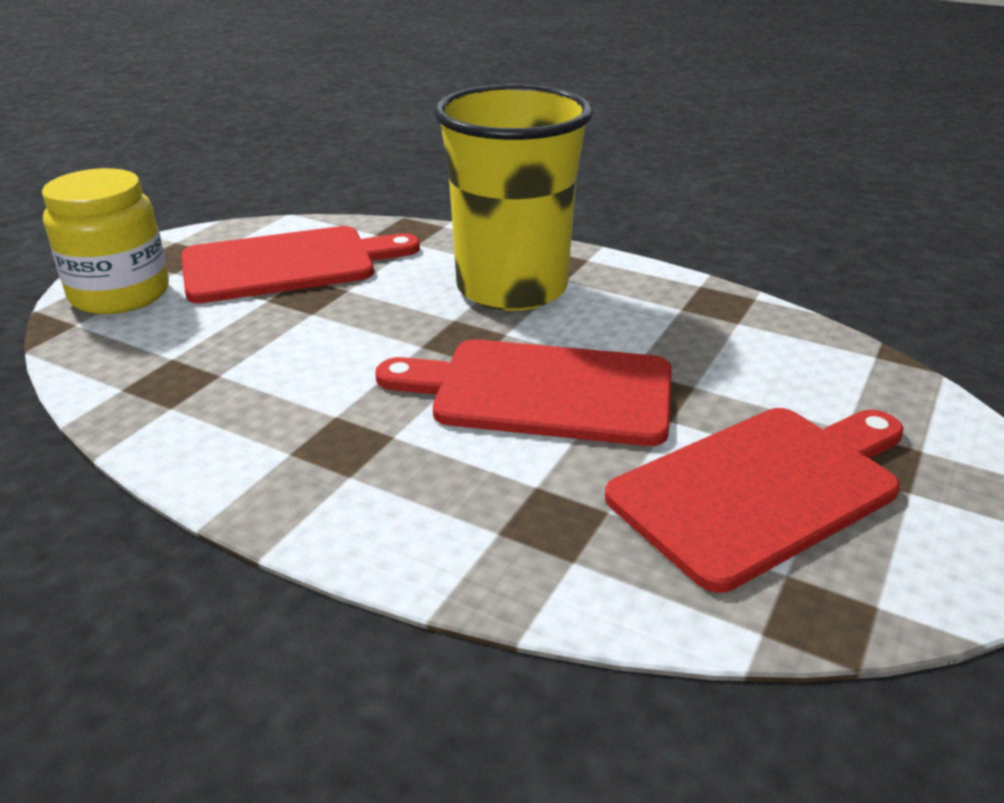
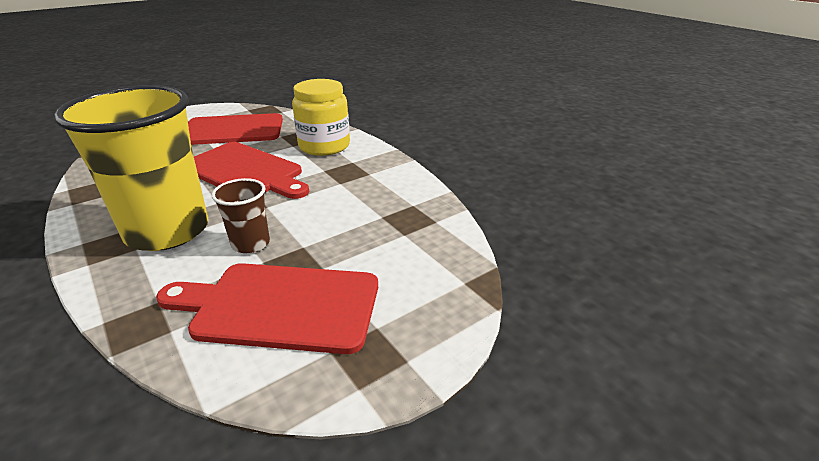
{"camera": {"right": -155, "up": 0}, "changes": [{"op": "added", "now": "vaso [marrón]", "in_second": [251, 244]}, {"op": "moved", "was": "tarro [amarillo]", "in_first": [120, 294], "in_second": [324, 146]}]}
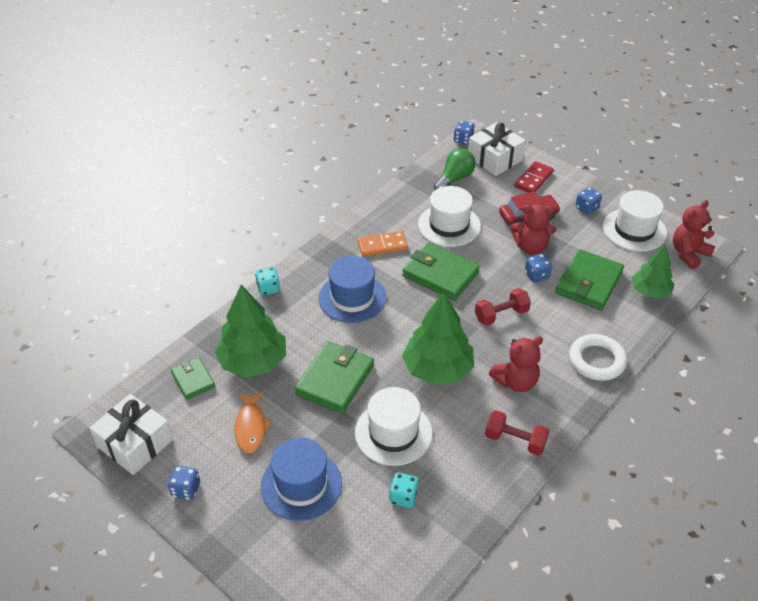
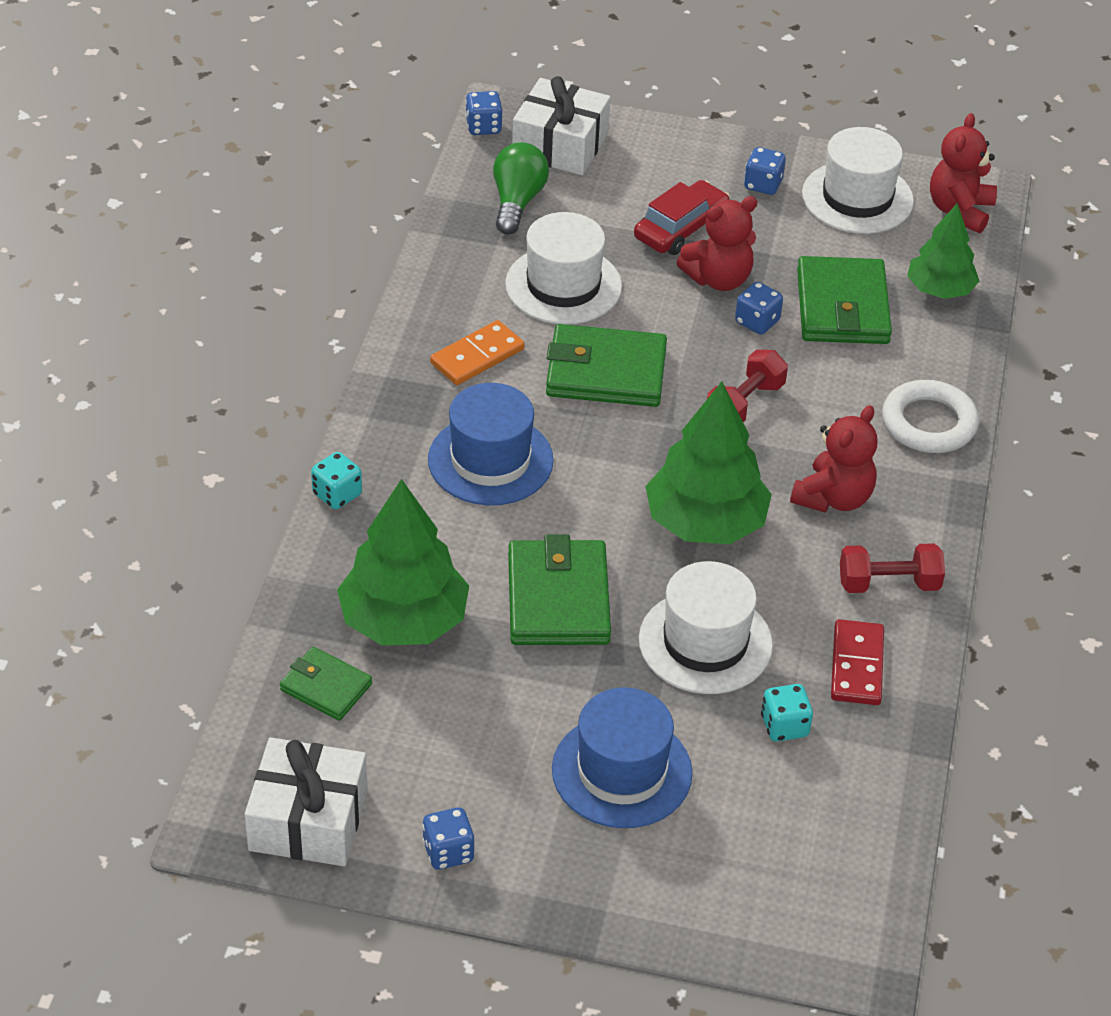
{"camera": {"right": -30, "up": 0}, "changes": [{"op": "removed", "was": "pez [naranja]", "in_first": [251, 427]}, {"op": "moved", "was": "ficha de dominó [rojo]", "in_first": [533, 179], "in_second": [856, 665]}]}
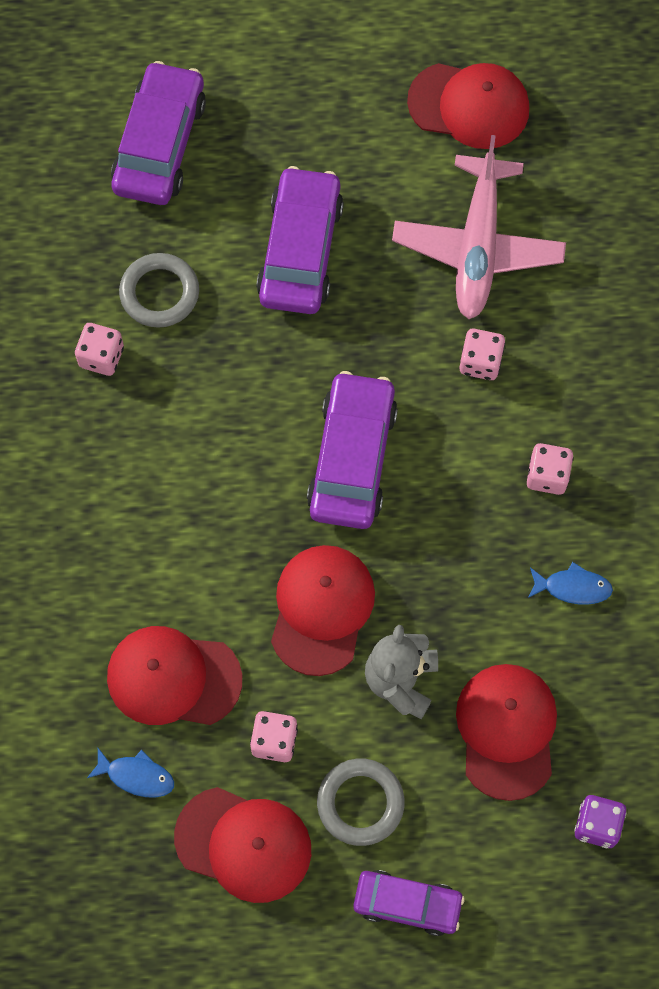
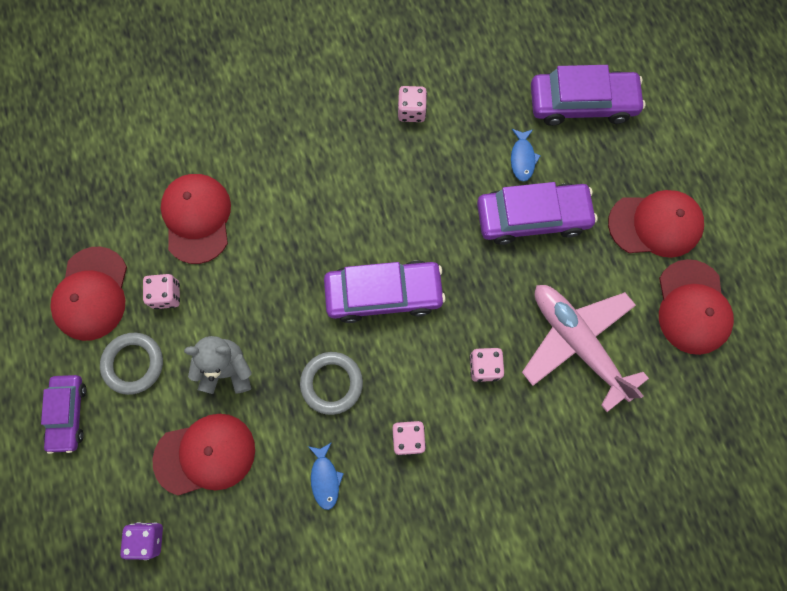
{"camera": {"right": 75, "up": 5}, "changes": [{"op": "moved", "was": "pez [azul]", "in_first": [136, 776], "in_second": [522, 158]}, {"op": "moved", "was": "anillo [gris]", "in_first": [159, 293], "in_second": [332, 383]}, {"op": "moved", "was": "gorra [rojo]", "in_first": [321, 609], "in_second": [655, 224]}, {"op": "turned", "was": "avión [rosa]", "in_first": [478, 247], "in_second": [577, 342], "clockwise": 60}]}
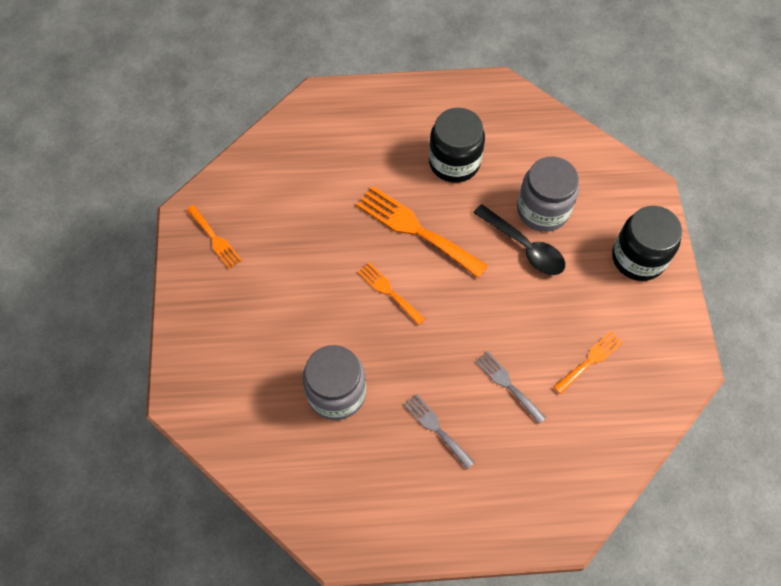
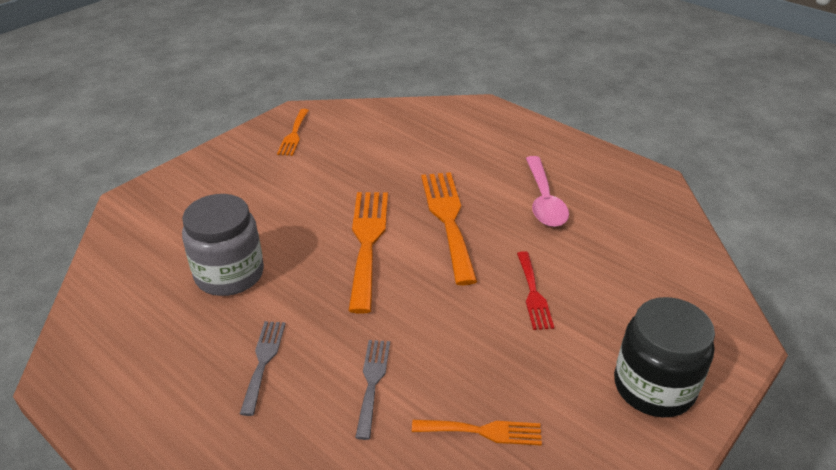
{"camera": {"right": 45, "up": -25}, "changes": [{"op": "removed", "was": "tarro [gris]", "in_first": [542, 210]}, {"op": "replaced", "was": "tarro [negro]", "now": "cuchara [rosa]", "in_first": [454, 162], "in_second": [544, 200]}, {"op": "replaced", "was": "cuchara [negro]", "now": "tenedor [rojo]", "in_first": [524, 246], "in_second": [533, 294]}, {"op": "resized", "was": "tenedor [naranja]", "in_first": [389, 291], "in_second": [367, 242], "ratio": 1.79}]}
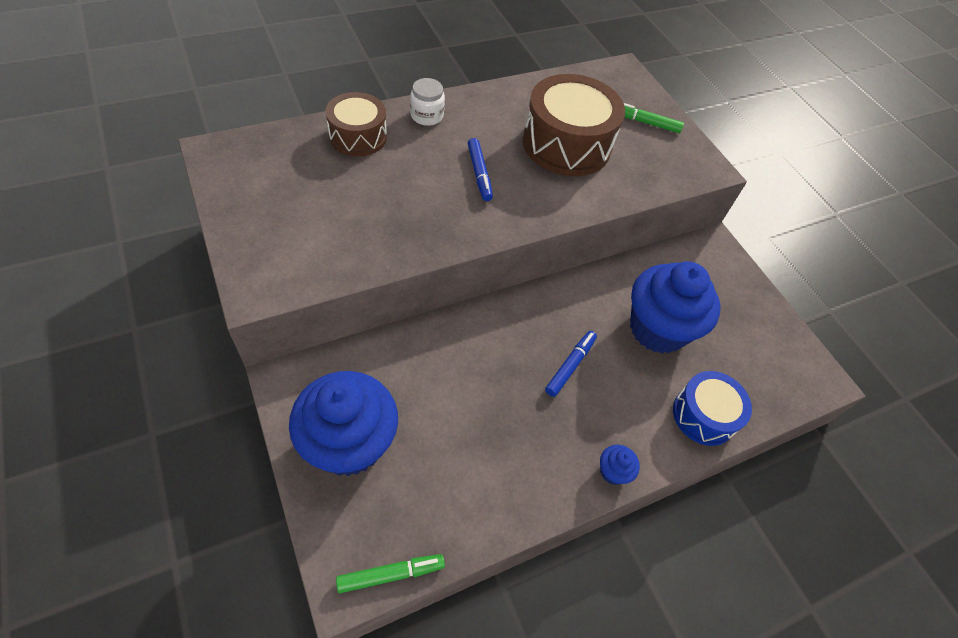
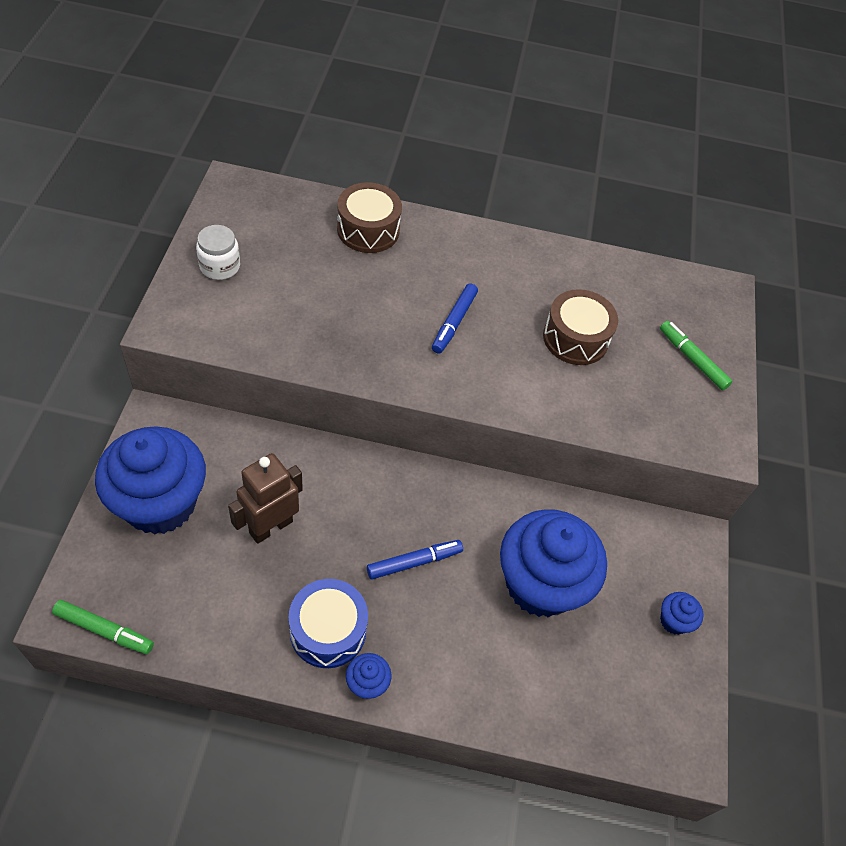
{"camera": {"right": 35, "up": 0}, "changes": [{"op": "added", "now": "robot [marrón]", "in_second": [270, 527]}, {"op": "added", "now": "magdalena [azul]", "in_second": [674, 621]}, {"op": "moved", "was": "tarro [blanco]", "in_first": [427, 116], "in_second": [220, 266]}, {"op": "moved", "was": "tambor [azul]", "in_first": [704, 415], "in_second": [328, 630]}, {"op": "resized", "was": "tambor [marrón]", "in_first": [566, 144], "in_second": [575, 338], "ratio": 0.61}]}
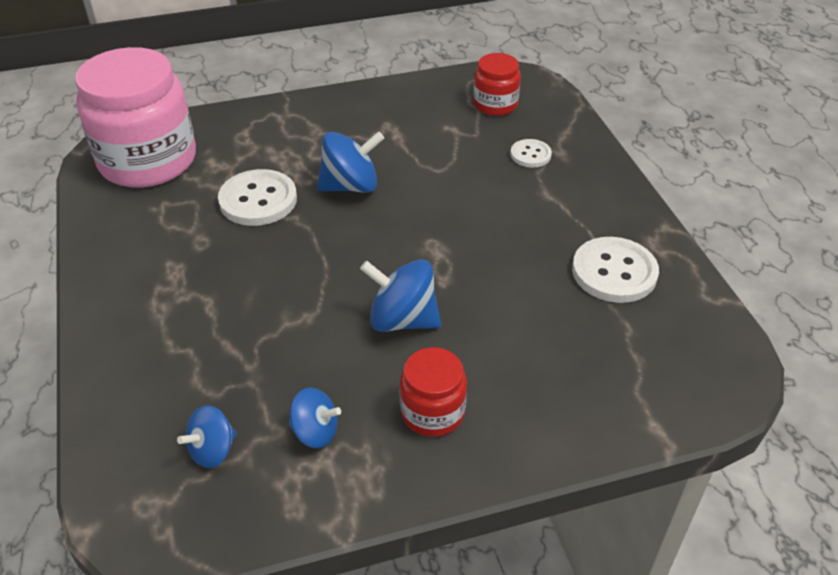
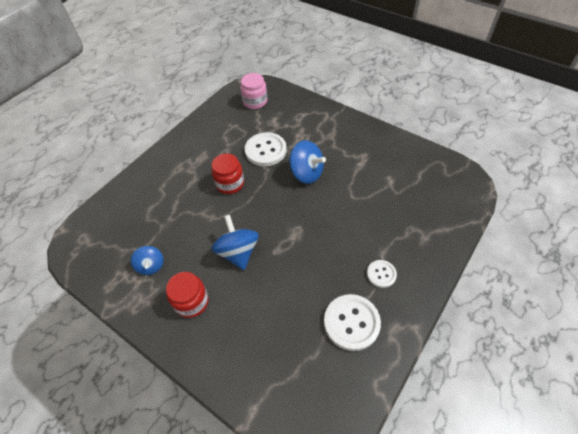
{"camera": {"right": 55, "up": 10}, "changes": [{"op": "removed", "was": "peonza [azul]", "in_first": [213, 450]}, {"op": "moved", "was": "tarro [rojo]", "in_first": [495, 104], "in_second": [230, 183]}, {"op": "moved", "was": "botón [blanco]", "in_first": [530, 155], "in_second": [381, 274]}, {"op": "resized", "was": "tarro [rosa]", "in_first": [148, 160], "in_second": [255, 101], "ratio": 0.49}]}
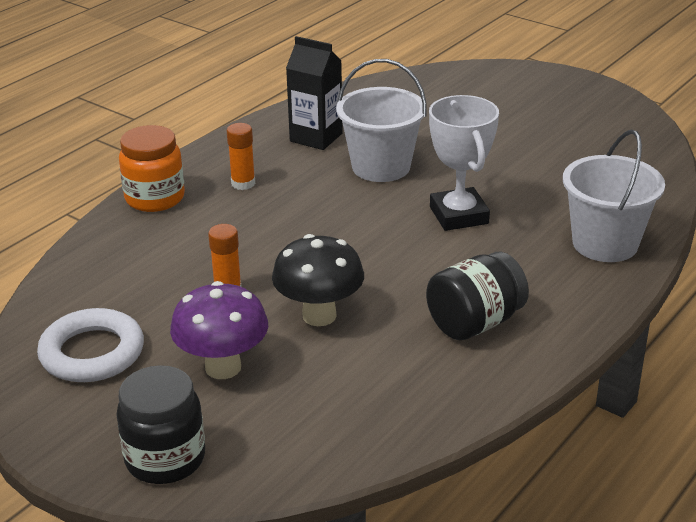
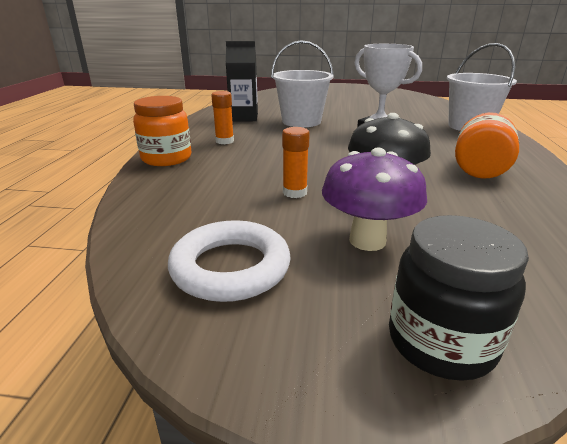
{"camera": {"right": -30, "up": -5}, "changes": [{"op": "recoloured", "was": "tarro [negro]", "now": "tarro [naranja]", "in_first": [475, 323], "in_second": [479, 169]}]}
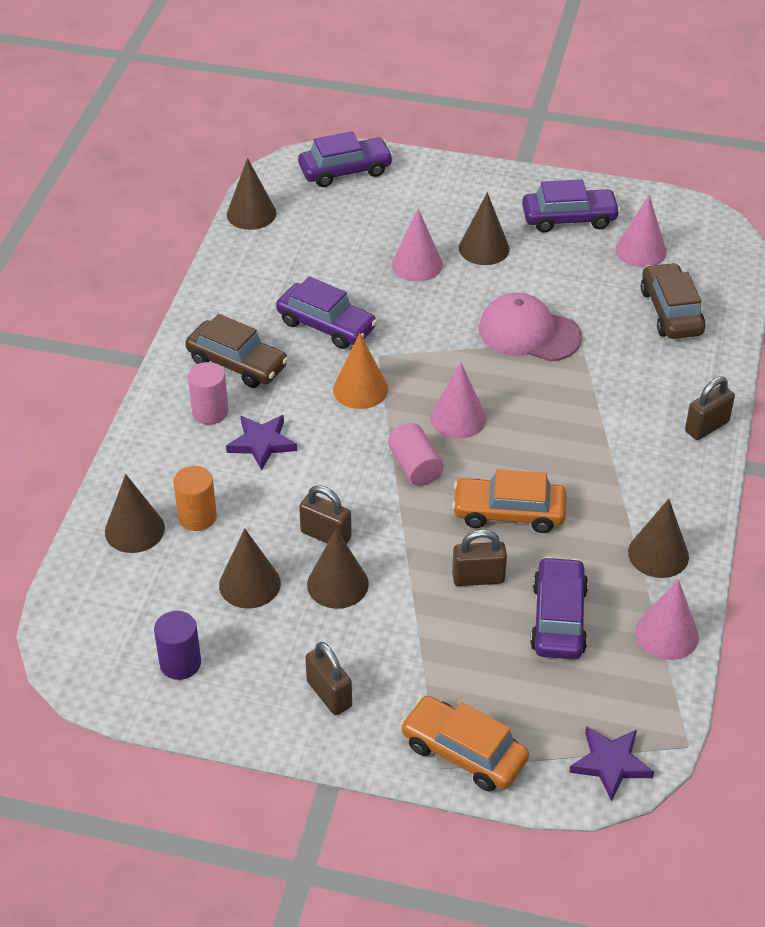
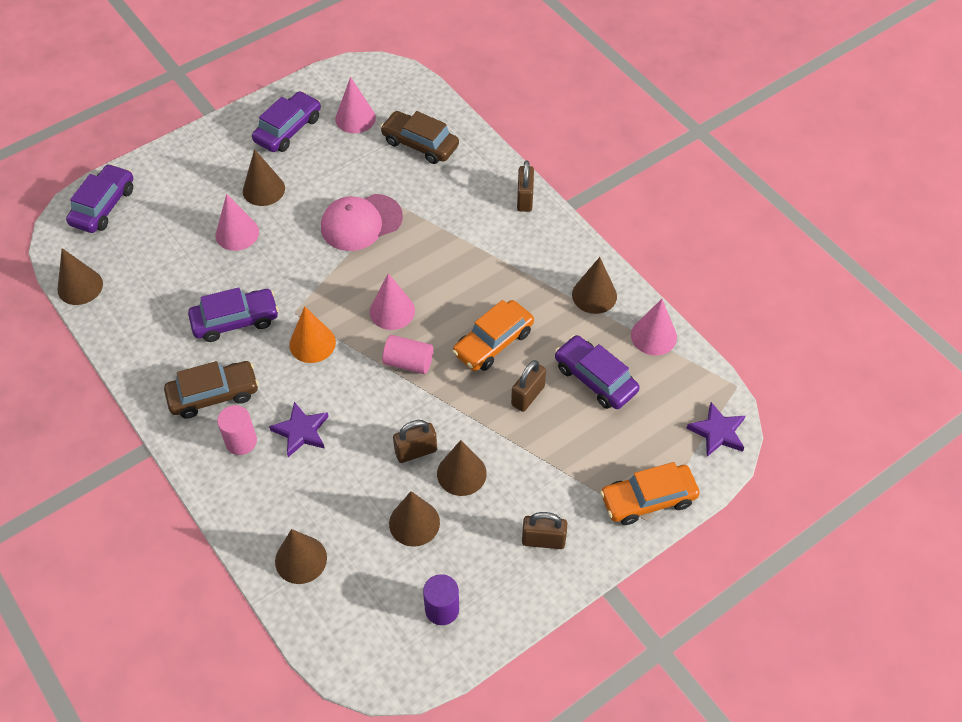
{"camera": {"right": -50, "up": 10}, "changes": [{"op": "removed", "was": "cilindro [naranja]", "in_first": [197, 517]}]}
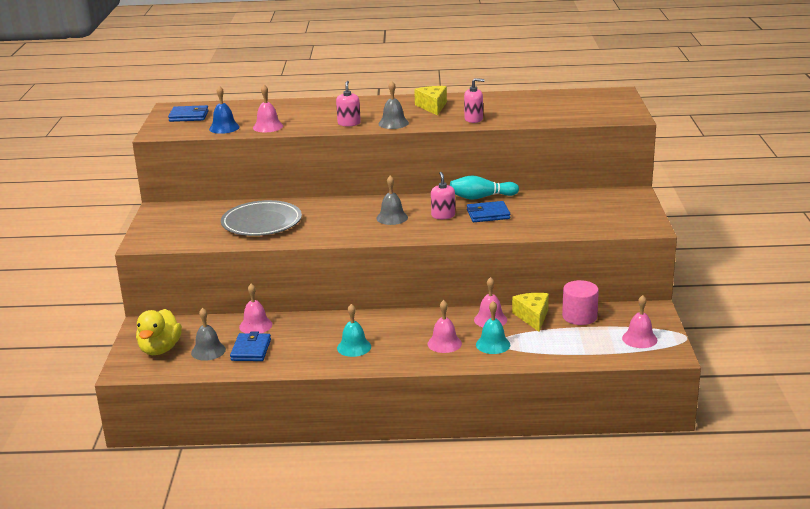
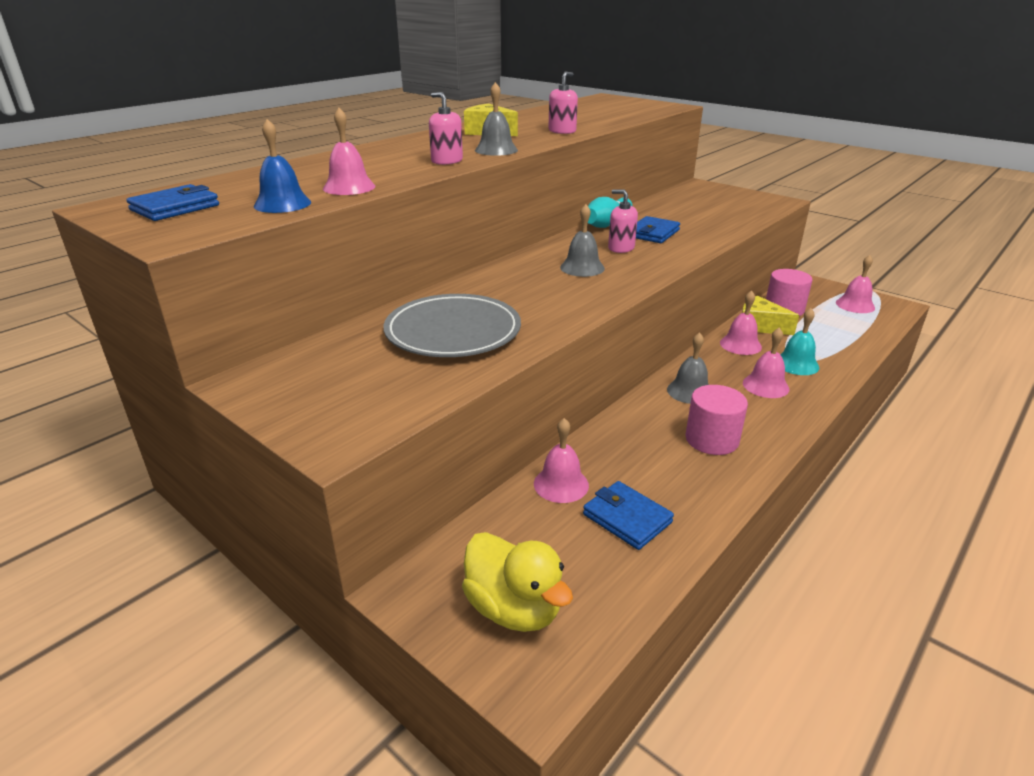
{"camera": {"right": -50, "up": 5}, "changes": [{"op": "moved", "was": "campana [gris]", "in_first": [208, 351], "in_second": [690, 391]}, {"op": "replaced", "was": "campana [turquesa]", "now": "cilindro [rosa]", "in_first": [354, 347], "in_second": [711, 439]}]}
